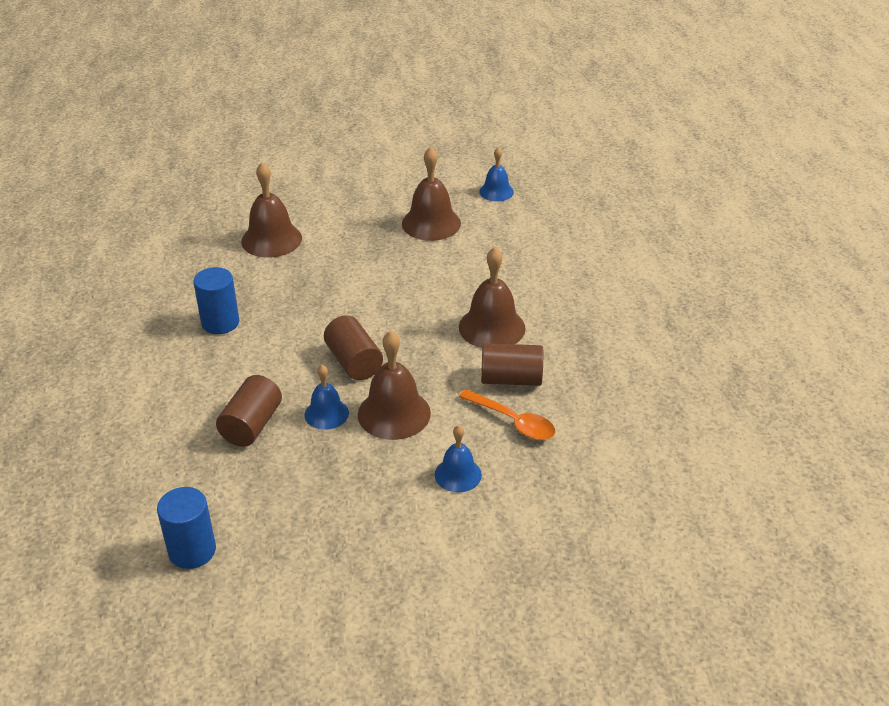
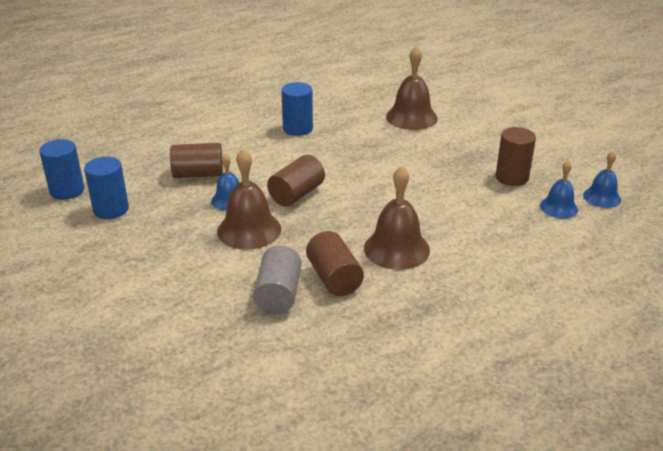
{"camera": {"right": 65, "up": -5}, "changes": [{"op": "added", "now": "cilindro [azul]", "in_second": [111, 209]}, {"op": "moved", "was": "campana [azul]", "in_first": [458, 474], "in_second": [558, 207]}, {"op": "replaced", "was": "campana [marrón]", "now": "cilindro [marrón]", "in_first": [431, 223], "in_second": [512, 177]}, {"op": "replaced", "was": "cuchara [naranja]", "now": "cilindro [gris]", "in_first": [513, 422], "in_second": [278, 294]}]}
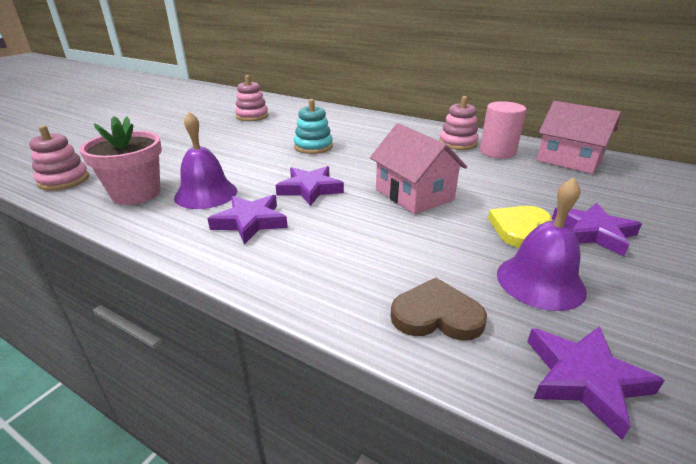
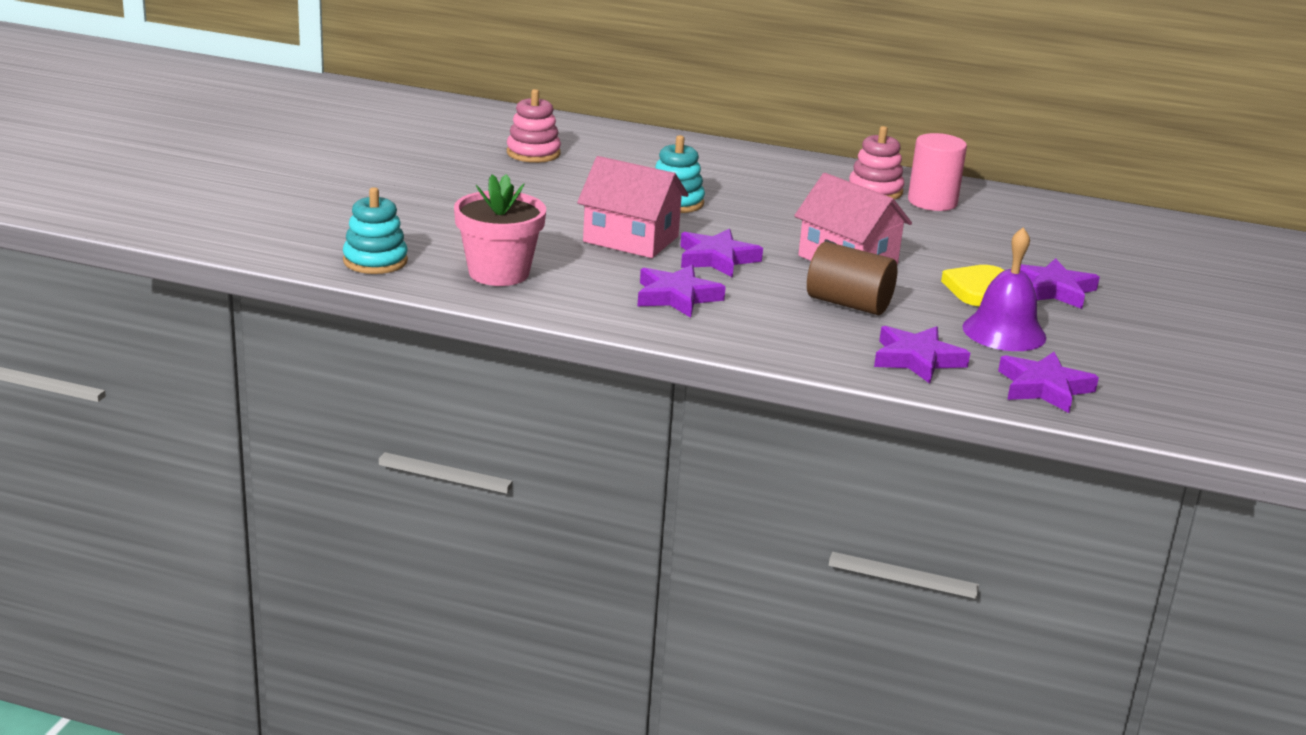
{"camera": {"right": -15, "up": -5}, "changes": [{"op": "removed", "was": "campana [morado]", "in_first": [206, 194]}, {"op": "added", "now": "cilindro [marrón]", "in_second": [848, 304]}, {"op": "moved", "was": "casa [rosa]", "in_first": [569, 160], "in_second": [631, 239]}, {"op": "replaced", "was": "corazón [marrón]", "now": "estrella [morado]", "in_first": [436, 315], "in_second": [917, 359]}, {"op": "recoloured", "was": "juguete apilable [rosa]", "now": "juguete apilable [turquesa]", "in_first": [64, 180], "in_second": [375, 261]}]}
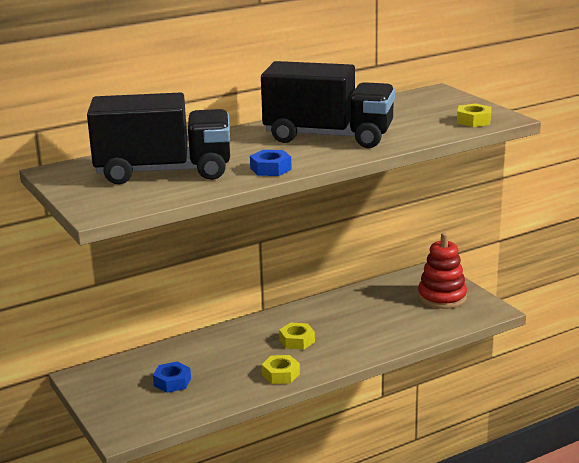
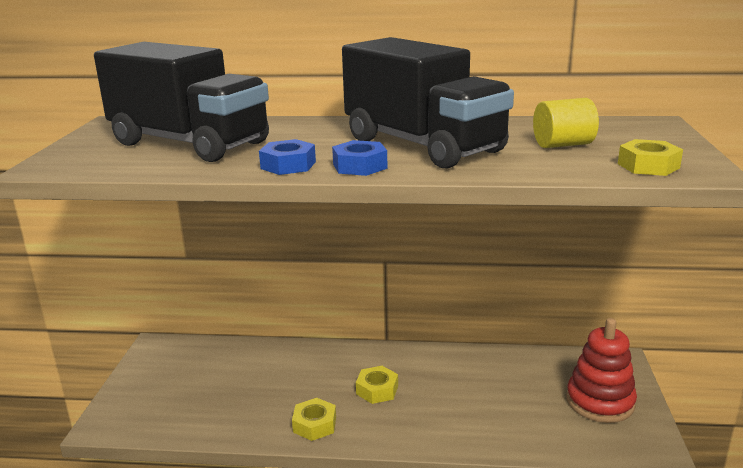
{"camera": {"right": 35, "up": 0}, "changes": [{"op": "added", "now": "cilindro [amarillo]", "in_second": [563, 145]}, {"op": "moved", "was": "tuerca [azul]", "in_first": [172, 382], "in_second": [360, 166]}]}
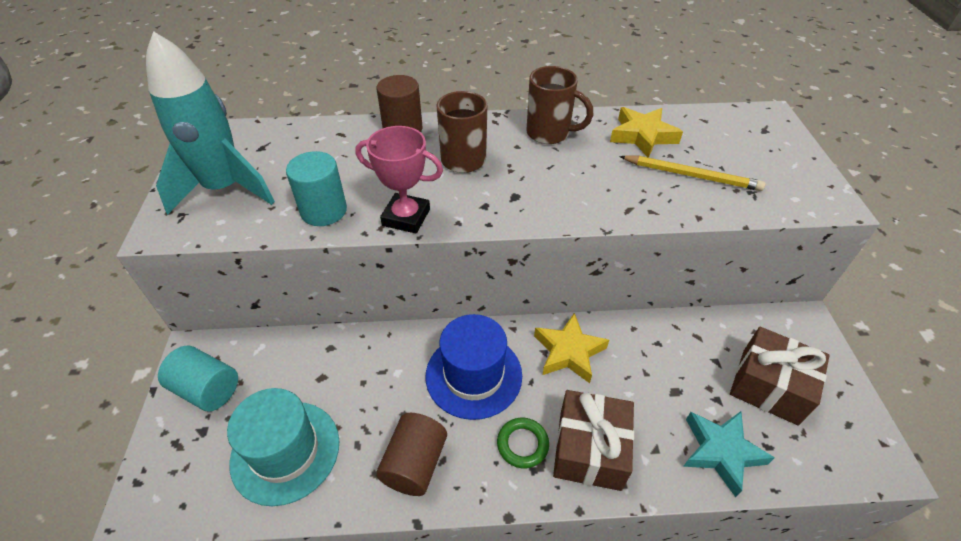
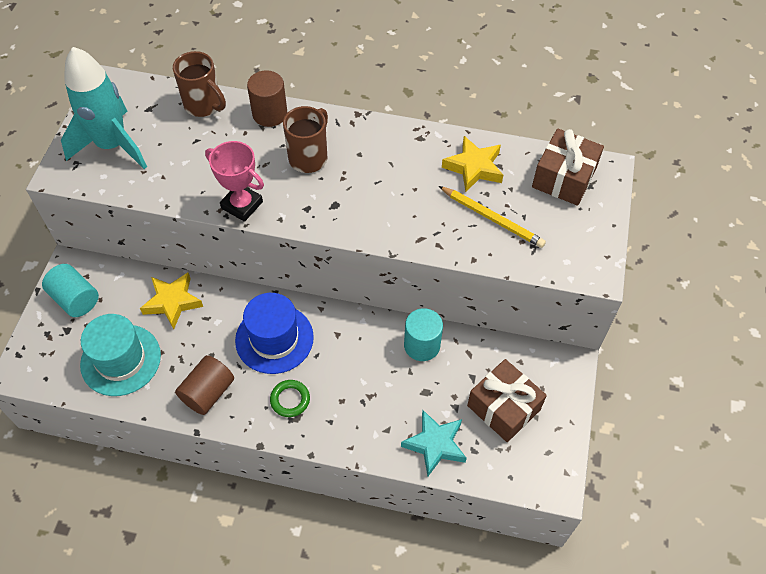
{"camera": {"right": 15, "up": 10}, "changes": [{"op": "moved", "was": "cilindro [turquesa]", "in_first": [323, 211], "in_second": [422, 345]}, {"op": "moved", "was": "taza [marrón]", "in_first": [549, 133], "in_second": [204, 105]}, {"op": "moved", "was": "estrella [amarillo]", "in_first": [568, 352], "in_second": [172, 302]}, {"op": "moved", "was": "regalo [marrón]", "in_first": [590, 449], "in_second": [564, 178]}]}
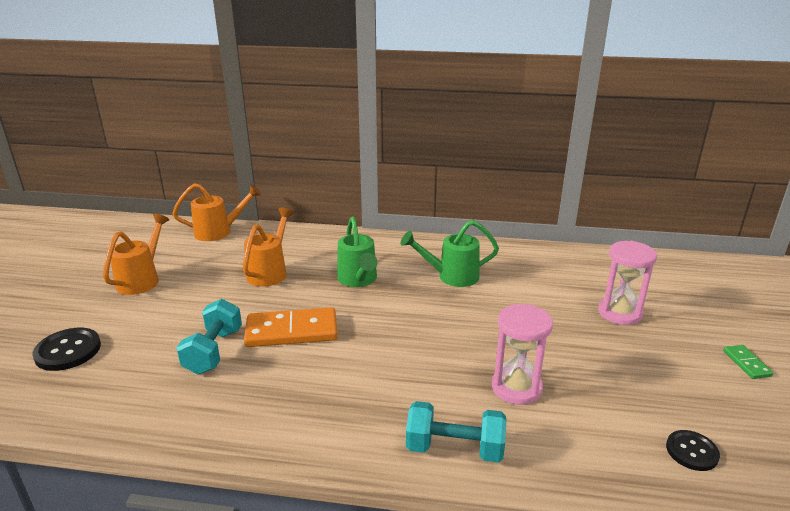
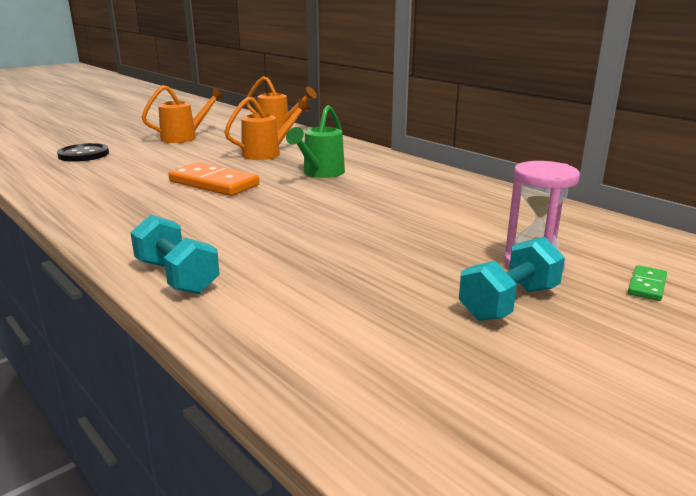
{"camera": {"right": 40, "up": -5}, "changes": [{"op": "removed", "was": "regadera [verde]", "in_first": [451, 276]}, {"op": "removed", "was": "reloj de arena [rosa]", "in_first": [516, 388]}, {"op": "removed", "was": "botón [negro]", "in_first": [691, 451]}, {"op": "moved", "was": "mancuerna [turquesa]", "in_first": [214, 351], "in_second": [509, 303]}, {"op": "moved", "was": "ficha de dominó [verde]", "in_first": [746, 363], "in_second": [647, 285]}]}
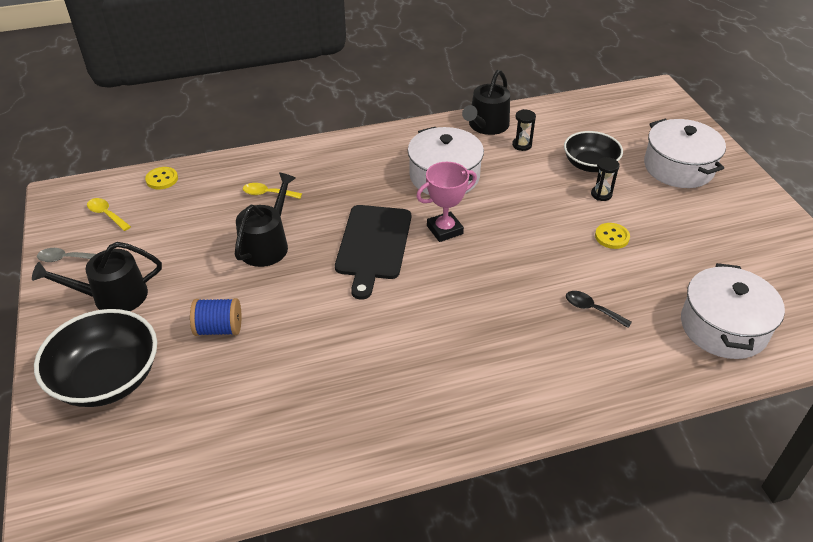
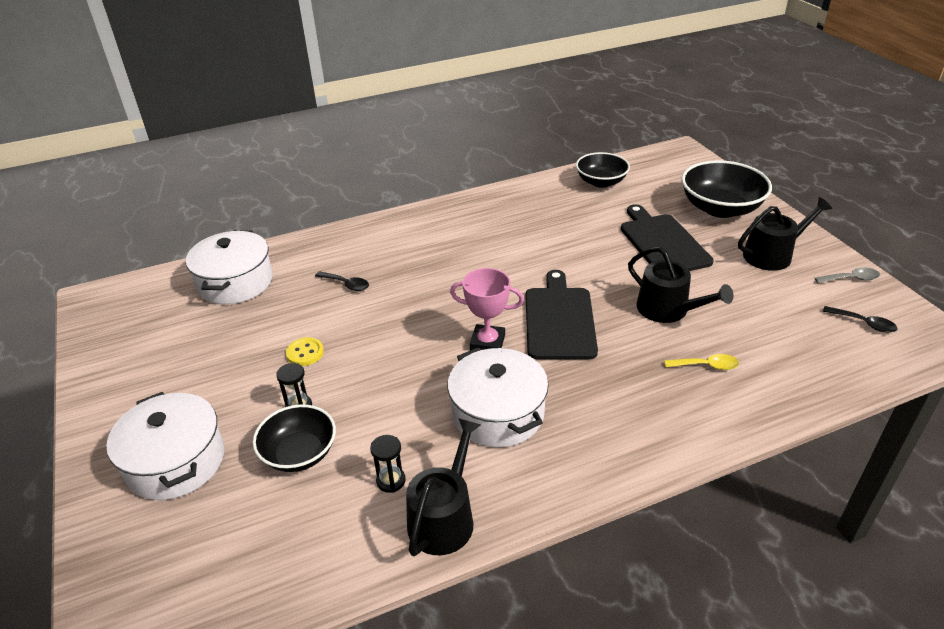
{"camera": {"right": 175, "up": -5}, "changes": [{"op": "removed", "was": "botón [amarillo]", "in_first": [162, 179]}, {"op": "added", "now": "cuenco [negro]", "in_second": [601, 182]}, {"op": "replaced", "was": "carrete [azul]", "now": "tabla de cortar [negro]", "in_first": [219, 328], "in_second": [662, 242]}, {"op": "recoloured", "was": "cuchara [amarillo]", "now": "cuchara [negro]", "in_first": [106, 214], "in_second": [864, 323]}, {"op": "turned", "was": "regadera [negro]", "in_first": [267, 244], "in_second": [668, 310], "clockwise": -60}, {"op": "turned", "was": "trofeo [rosa]", "in_first": [444, 230], "in_second": [487, 343], "clockwise": 45}]}
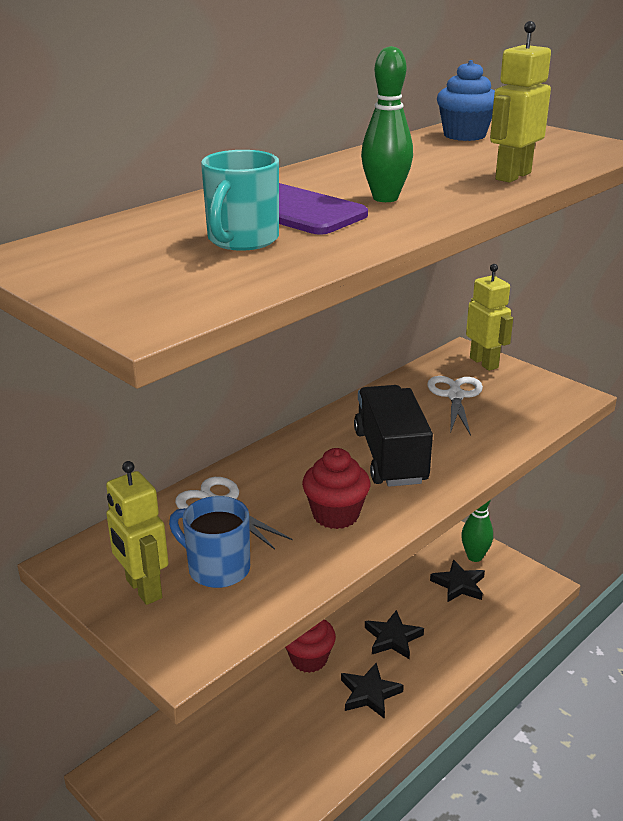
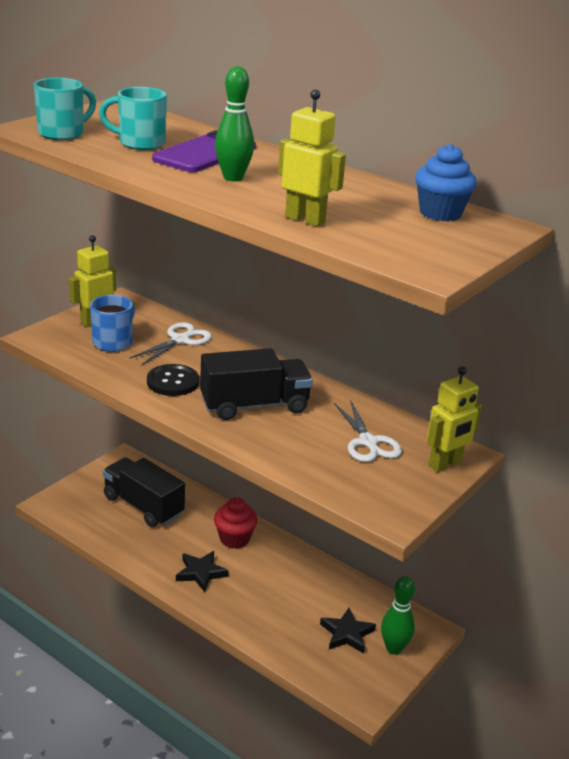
{"camera": {"right": 80, "up": 0}, "changes": [{"op": "removed", "was": "estrella [negro]", "in_first": [393, 638]}, {"op": "added", "now": "taza [turquesa]", "in_second": [63, 133]}, {"op": "added", "now": "camión [negro]", "in_second": [143, 506]}, {"op": "replaced", "was": "magdalena [rojo]", "now": "botón [negro]", "in_first": [336, 515], "in_second": [173, 382]}, {"op": "turned", "was": "tijeras [blanco]", "in_first": [455, 396], "in_second": [368, 442], "clockwise": 75}]}
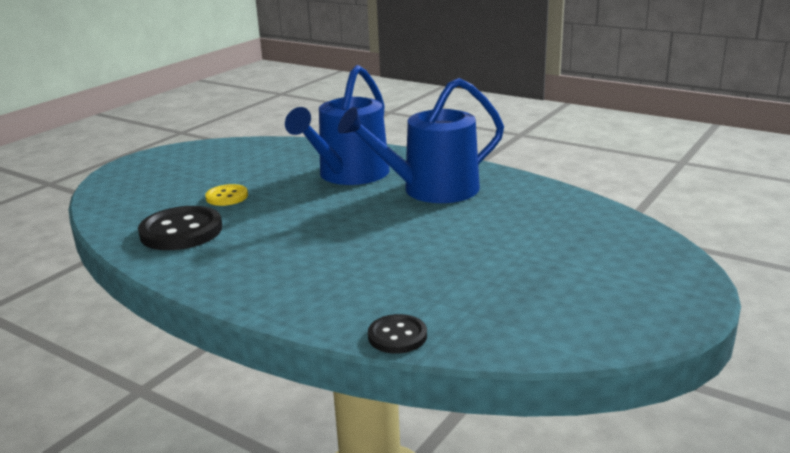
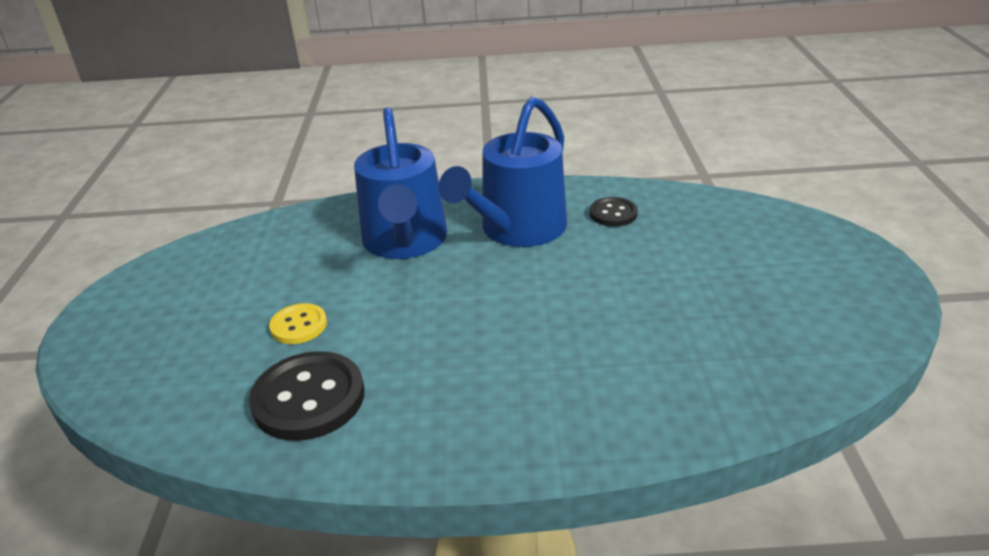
{"camera": {"right": -35, "up": 10}, "changes": [{"op": "moved", "was": "botón [negro]", "in_first": [397, 336], "in_second": [613, 213]}]}
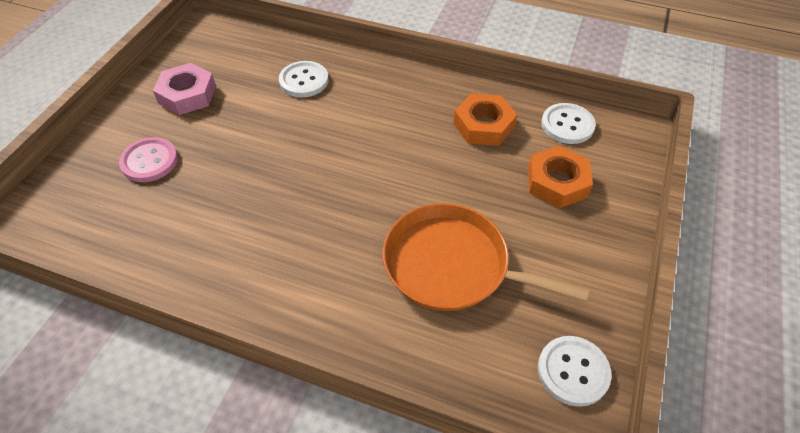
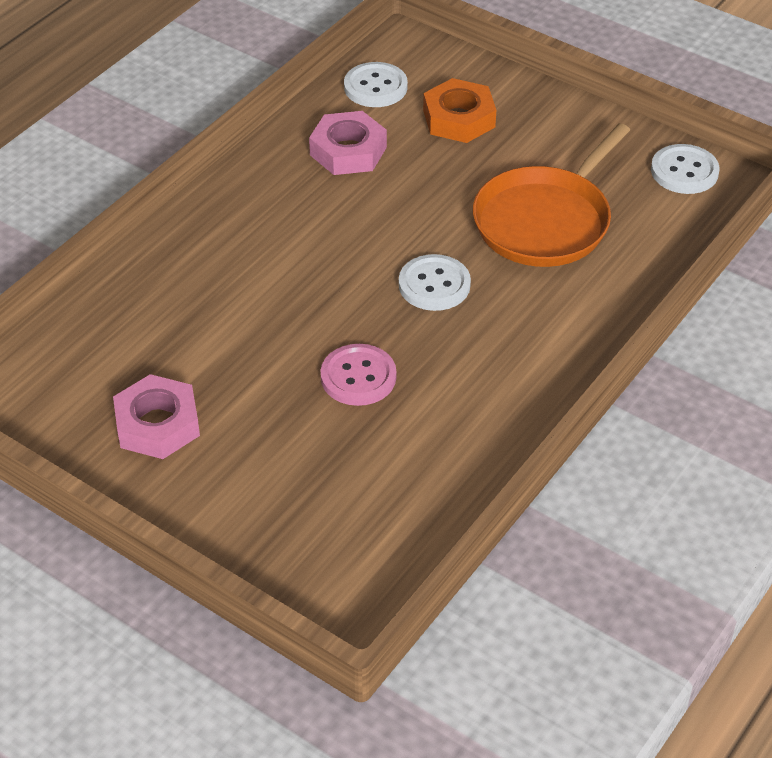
{"camera": {"right": -75, "up": -5}, "changes": [{"op": "moved", "was": "botón [rosa]", "in_first": [149, 161], "in_second": [358, 377]}, {"op": "moved", "was": "botón [blanco]", "in_first": [304, 81], "in_second": [434, 285]}, {"op": "recoloured", "was": "tuerca [naranja]", "now": "tuerca [rosa]", "in_first": [483, 125], "in_second": [348, 151]}]}
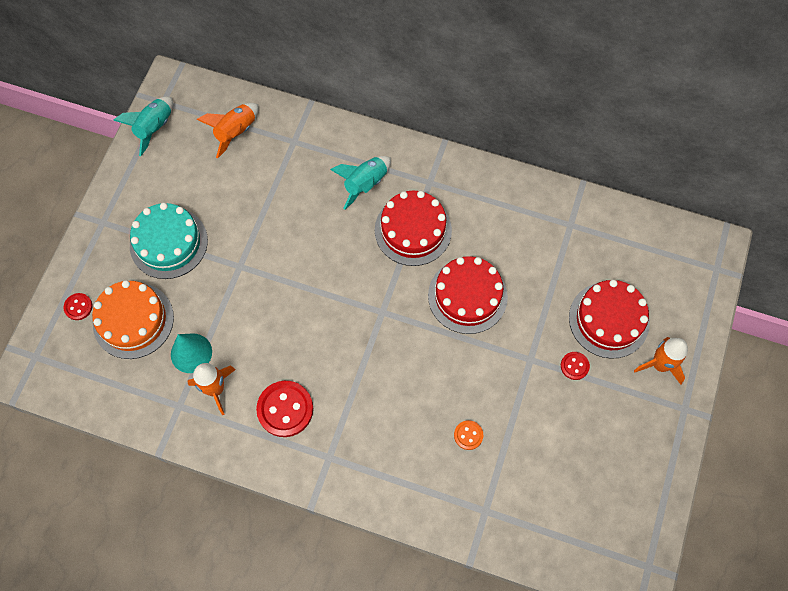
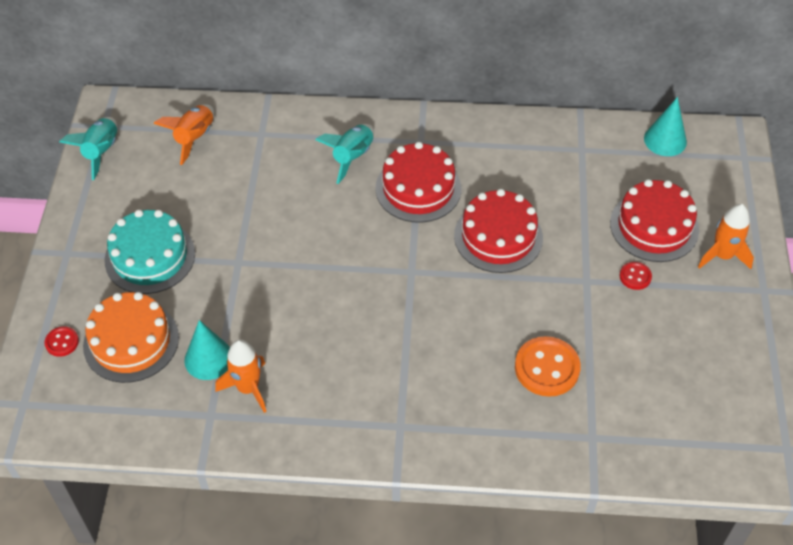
{"camera": {"right": -15, "up": -15}, "changes": [{"op": "removed", "was": "botón [rojo]", "in_first": [285, 409]}, {"op": "added", "now": "cono [turquesa]", "in_second": [665, 140]}, {"op": "resized", "was": "botón [naranja]", "in_first": [468, 435], "in_second": [547, 368], "ratio": 1.94}]}
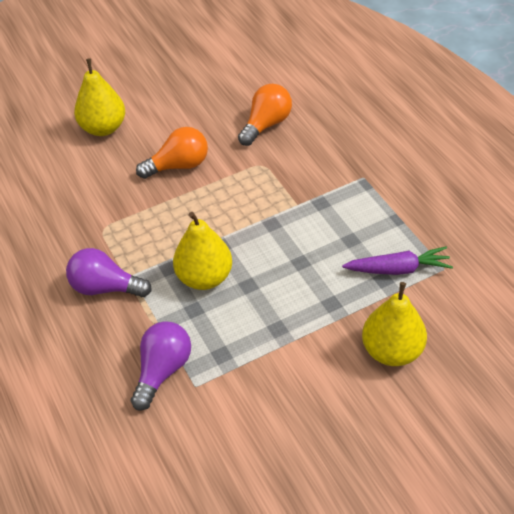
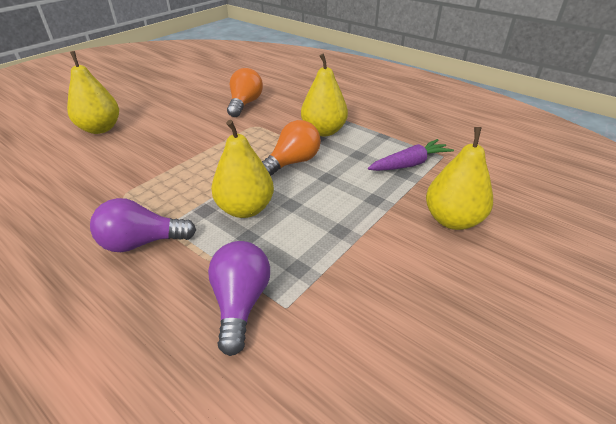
{"camera": {"right": -25, "up": -10}, "changes": [{"op": "added", "now": "pera [amarillo]", "in_second": [323, 131]}, {"op": "moved", "was": "bombilla [naranja]", "in_first": [178, 166], "in_second": [292, 162]}]}
